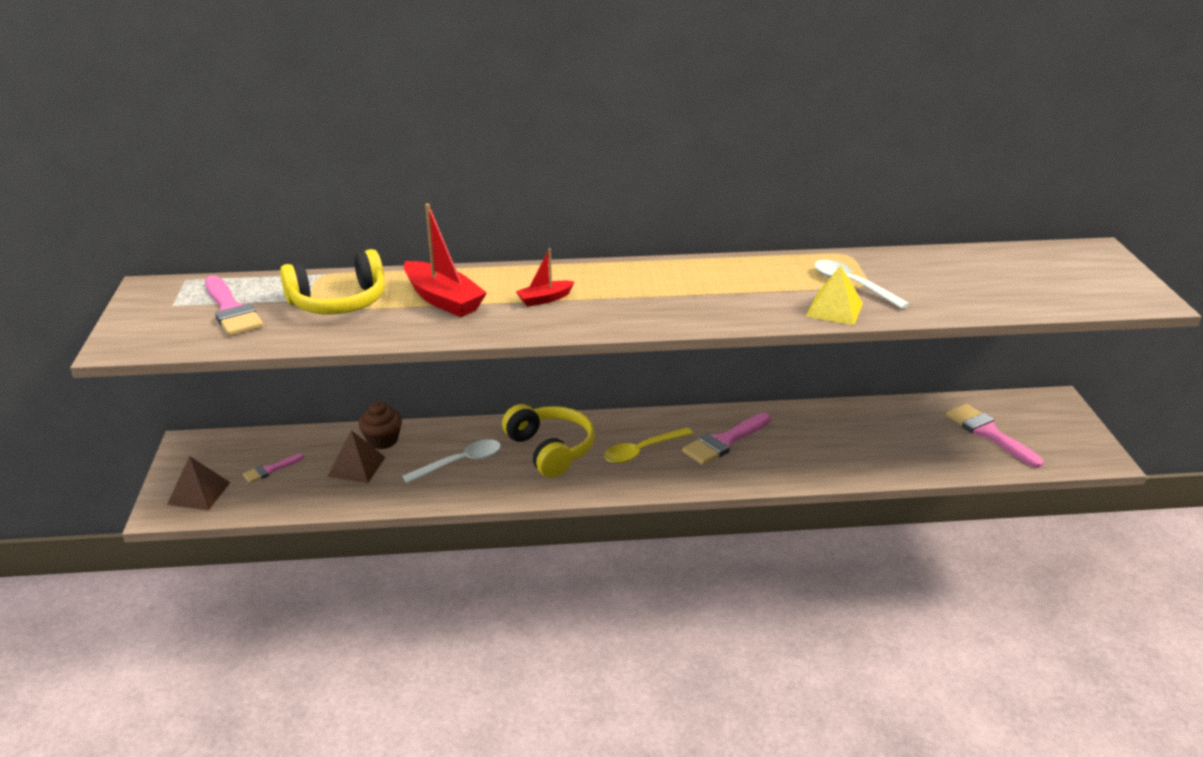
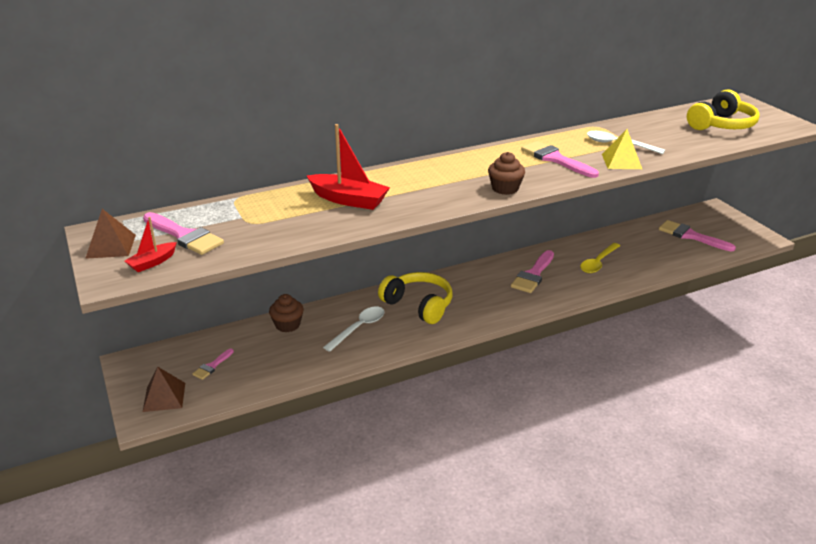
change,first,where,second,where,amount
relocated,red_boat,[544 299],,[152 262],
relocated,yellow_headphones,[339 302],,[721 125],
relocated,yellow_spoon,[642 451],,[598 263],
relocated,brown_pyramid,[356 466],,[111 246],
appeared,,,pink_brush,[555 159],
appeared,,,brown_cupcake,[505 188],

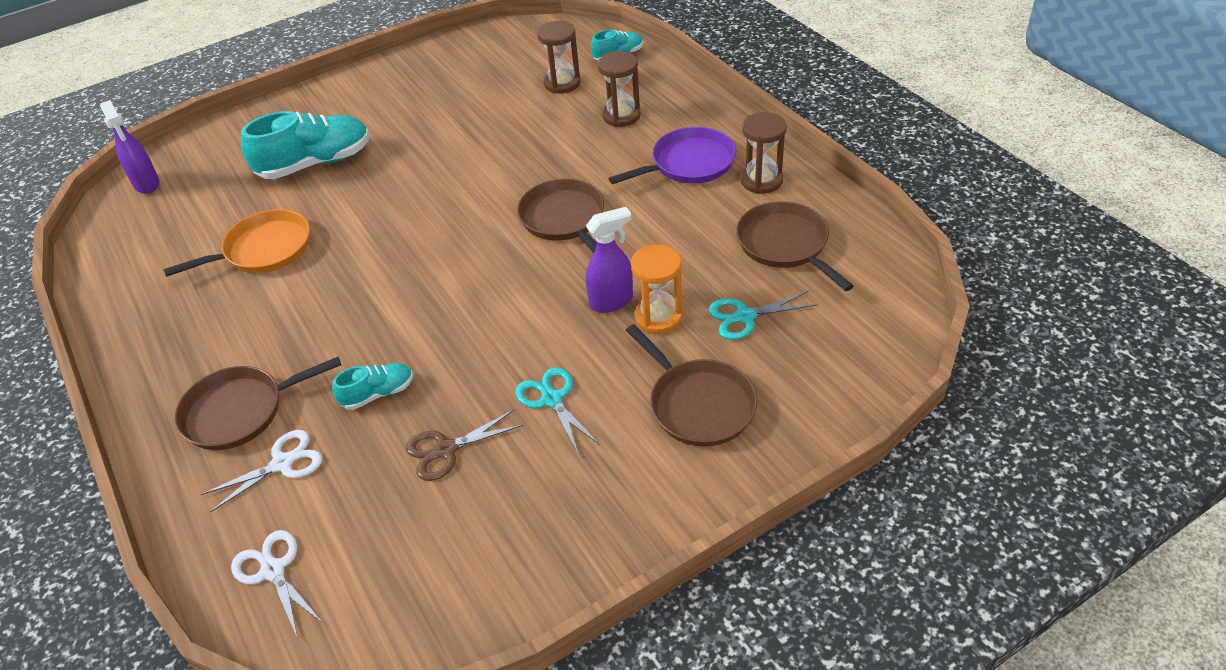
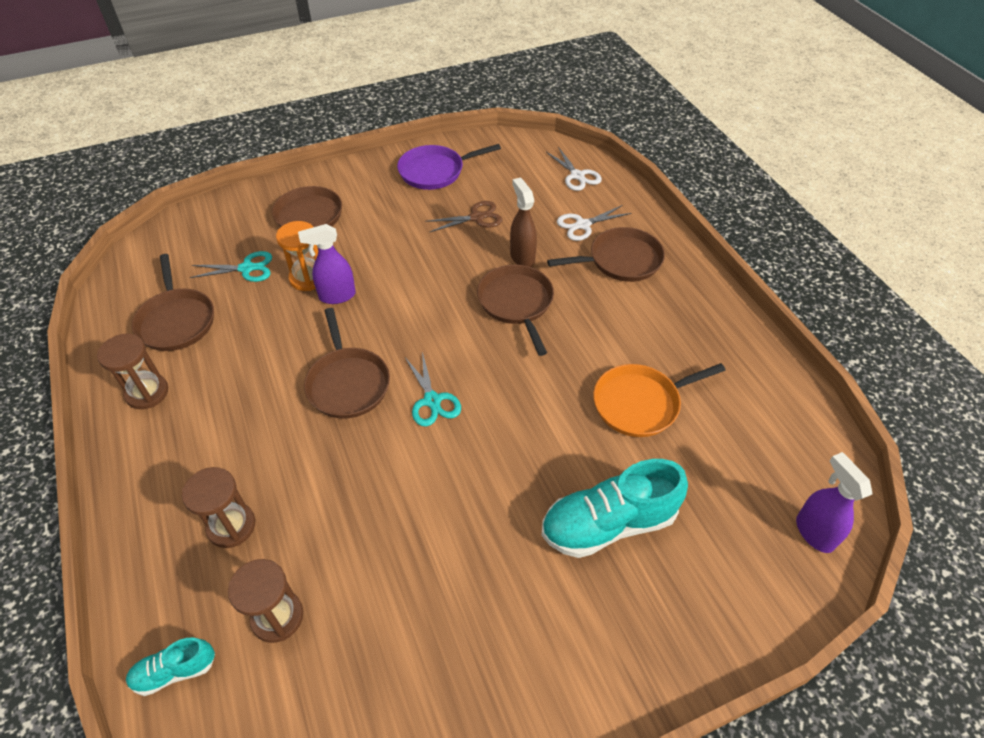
change,first,where,second,where,amount
relocated,purple_pan,[689 163],,[435 171],
exchanged,turquoise_shoe,[378 394],brown_spray_bottle,[522 257],
relocated,turquoise_scissors,[552 399],,[432 400],
appeared,,,brown_pan,[516 303],

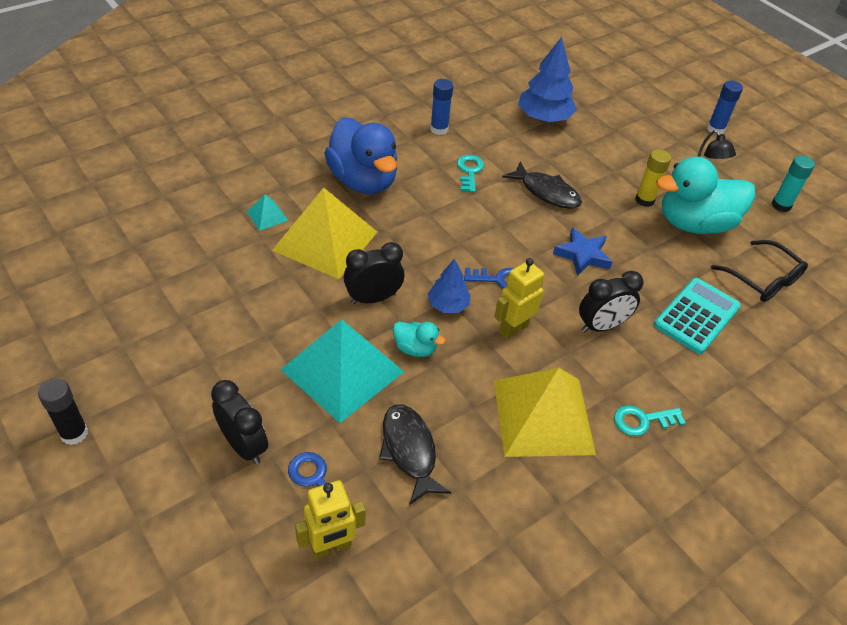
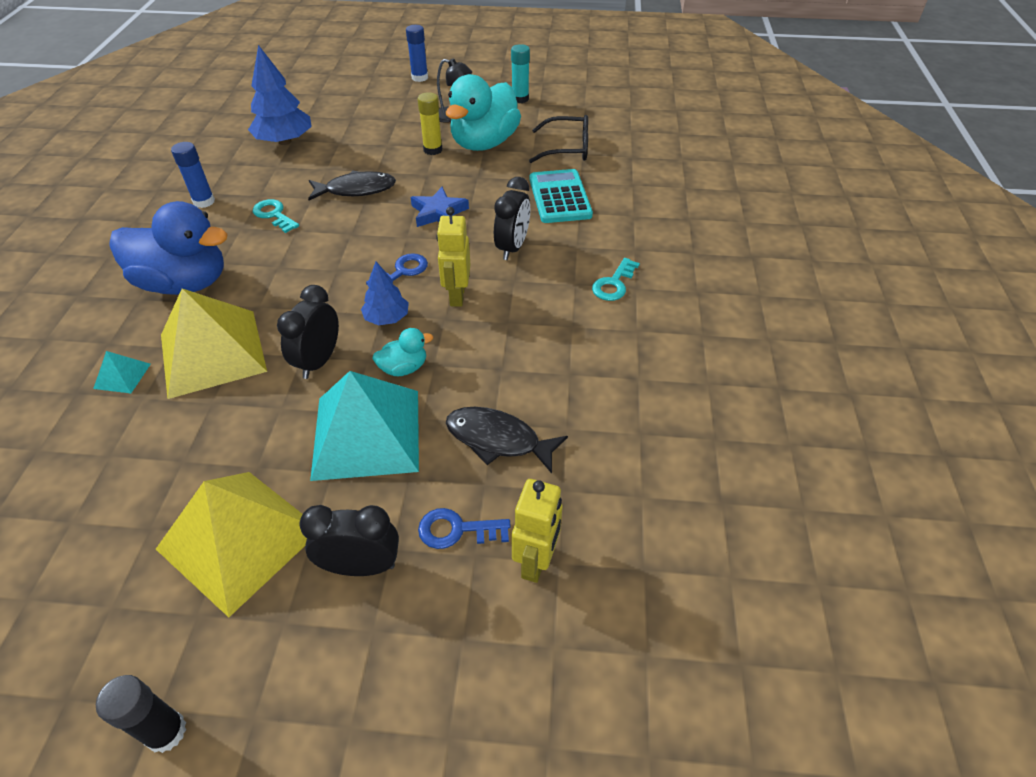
change,first,where,second,where,amount
relocated,yellow_pyramid,[543 416],,[239 539],

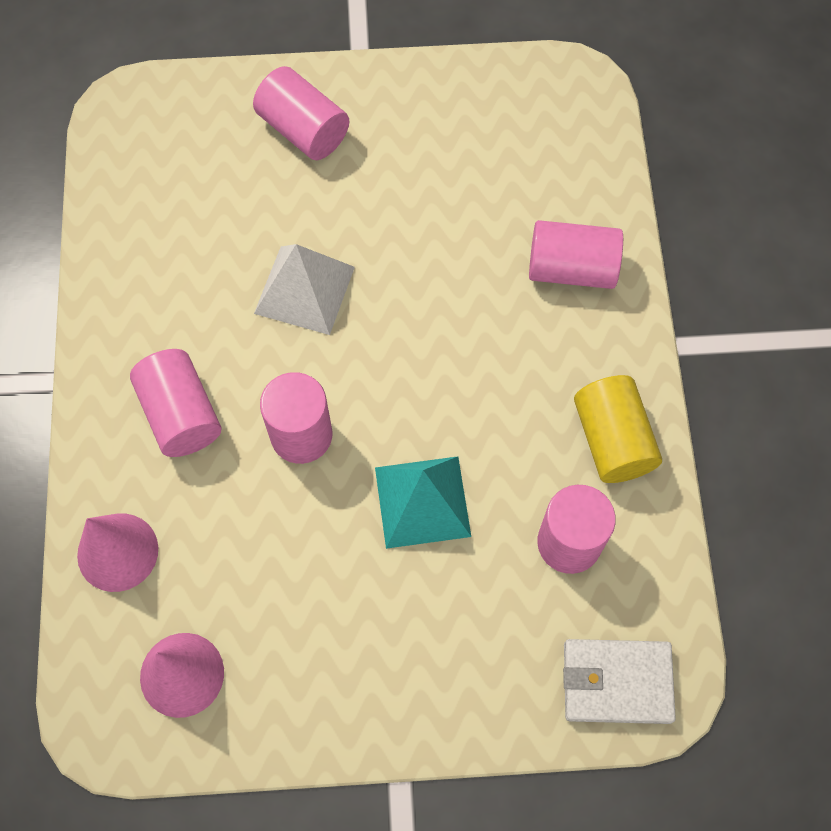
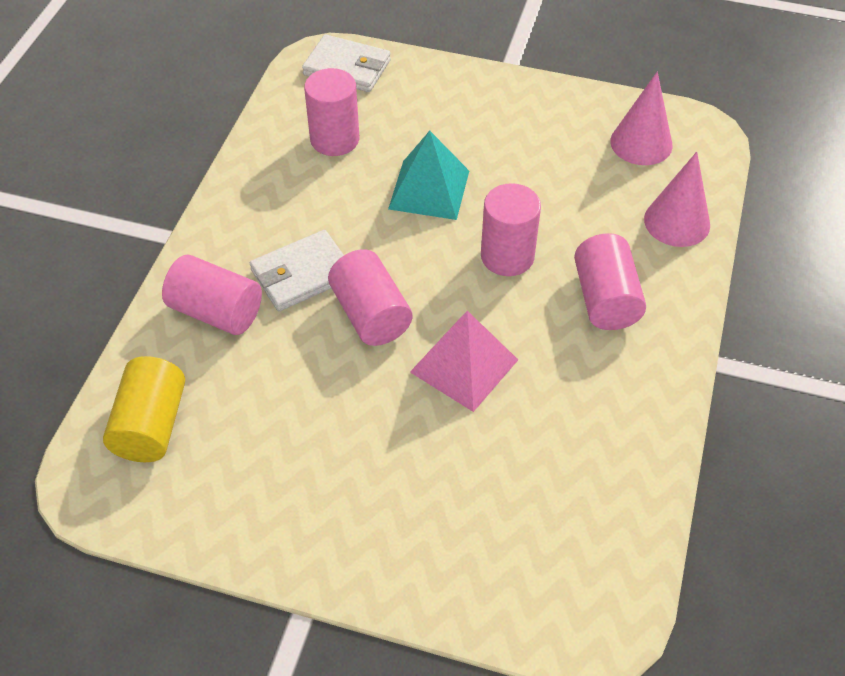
change,first,where,second,where,amount
relocated,pink_cylinder,[303 130],,[371 314],
colour,white_pyramid,[305 290],pink_pyramid,[464 366],
relocated,yellow_cylinder,[612 440],,[151 425],
appeared,,,white_wallet,[302 274],

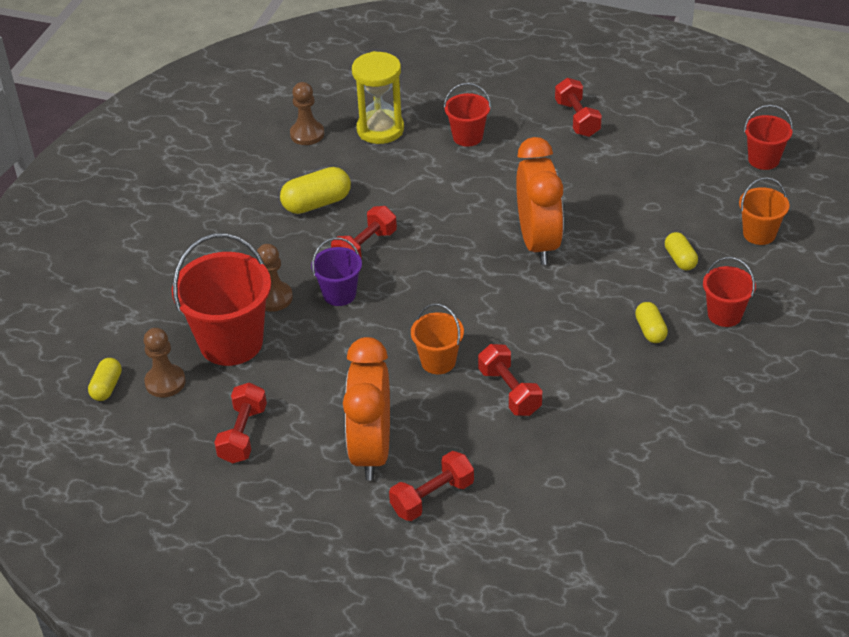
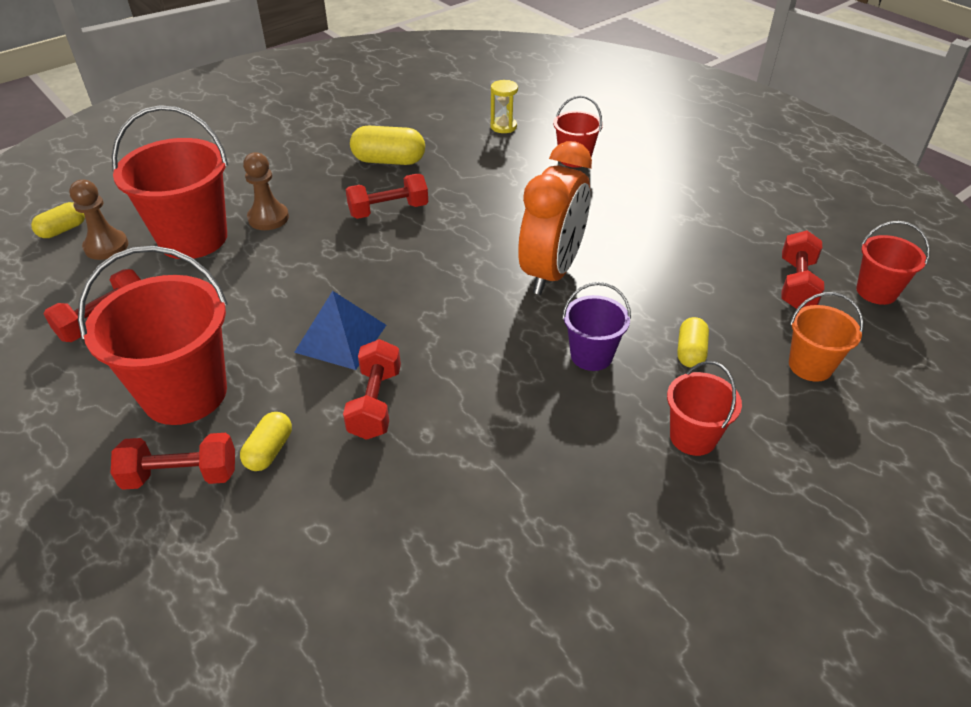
change,first,where,second,where,amount
size,yellow_hourglass,[380 129],,[503 127],x0.55
relocated,red_dumbbell,[577 119],,[796 284],
missing,brown_pawn,[307 134],,,
relocated,purple_bucket,[339 294],,[591 355],
relocated,yellow_capsule,[650 330],,[269 451],
exchanged,orange_bucket,[438 361],blue_pyramid,[340 338],
exchanged,orange_clock,[371 450],red_bucket,[185 393],

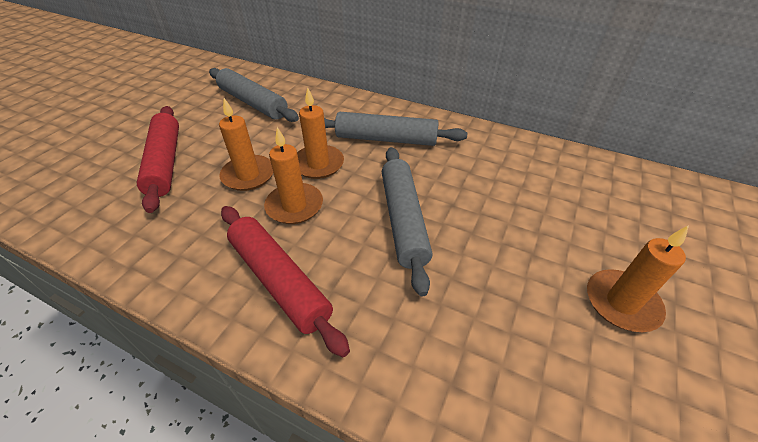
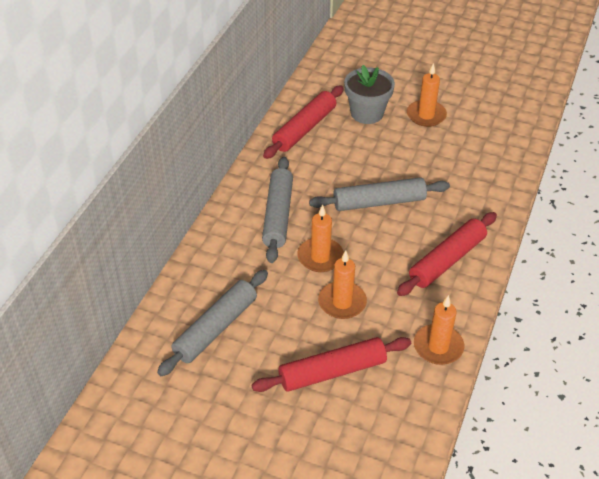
change,first,where,second,where,amount
relocated,orange_candle,[294 206],,[438 347],
appeared,,,grey_flower_pot,[367 113],
appeared,,,red_rolling_pin,[304 128],

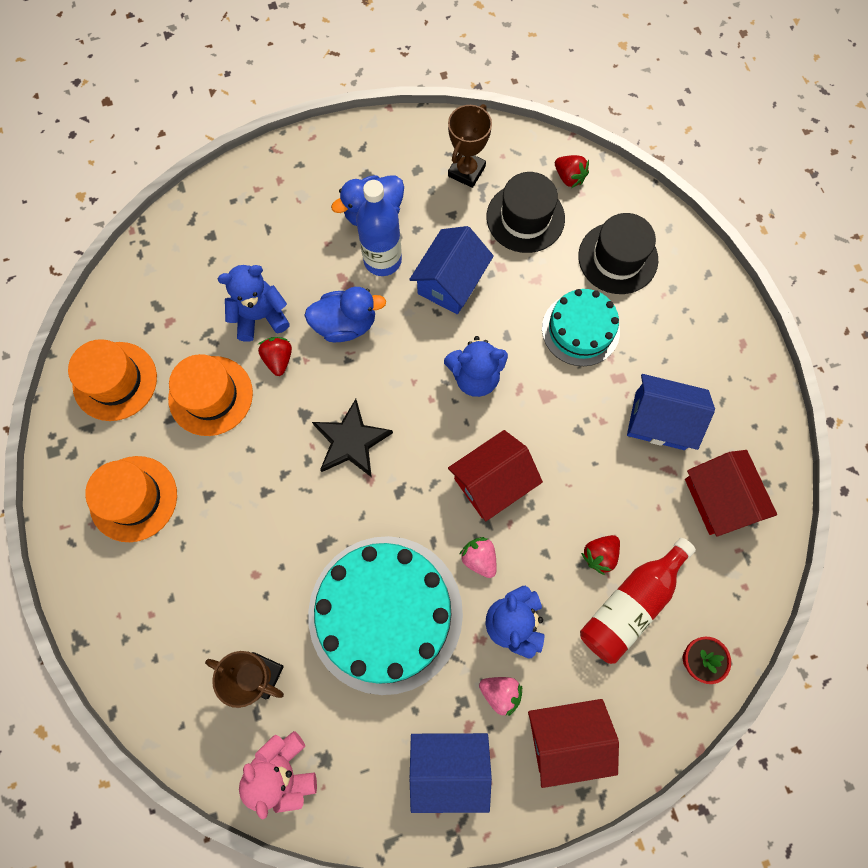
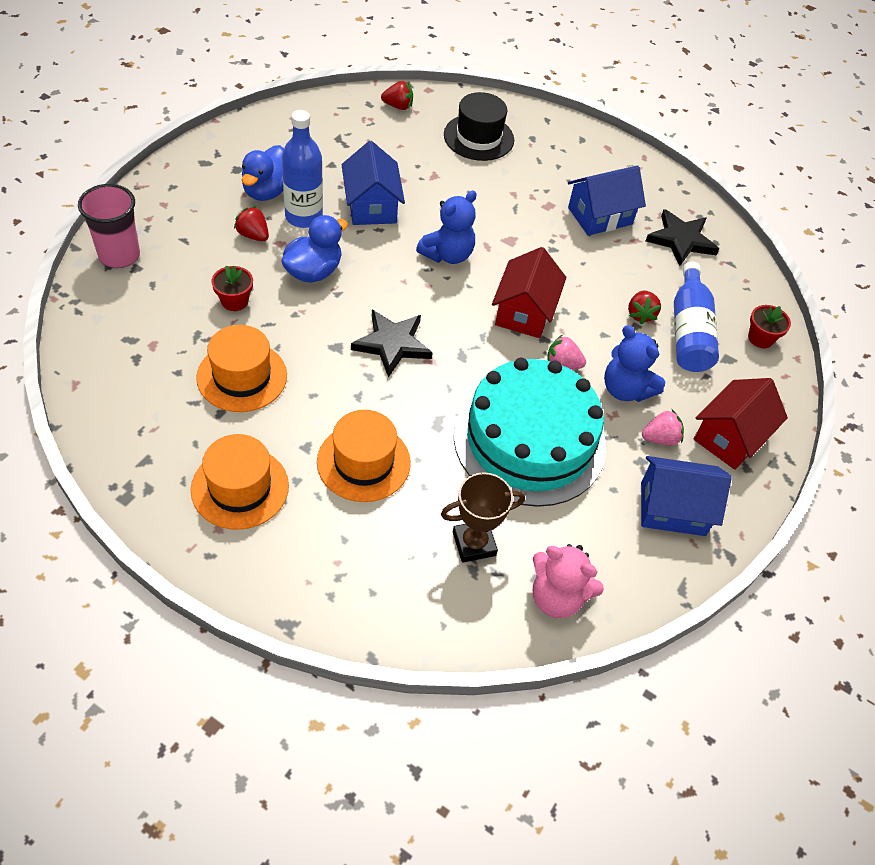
change,first,where,second,where,amount
missing,brown_trophy,[466 171],,,
missing,black_hat,[525 218],,,
exchanged,blue_teddy_bear,[260 316],red_flower_pot,[234 301],
missing,turquoise_cake,[580 329],,,
relocated,red_strawberry,[278 359],,[253 235],
relocated,orange_hat,[115 381],,[363 462],
exchanged,red_house,[719 498],black_star,[681 240],
colour,red_bottle,[630 604],blue_bottle,[689 331],
spun,blue_house,[449 766],,[672 508],45 degrees clockwise
appeared,,,pink_cup,[119 255],

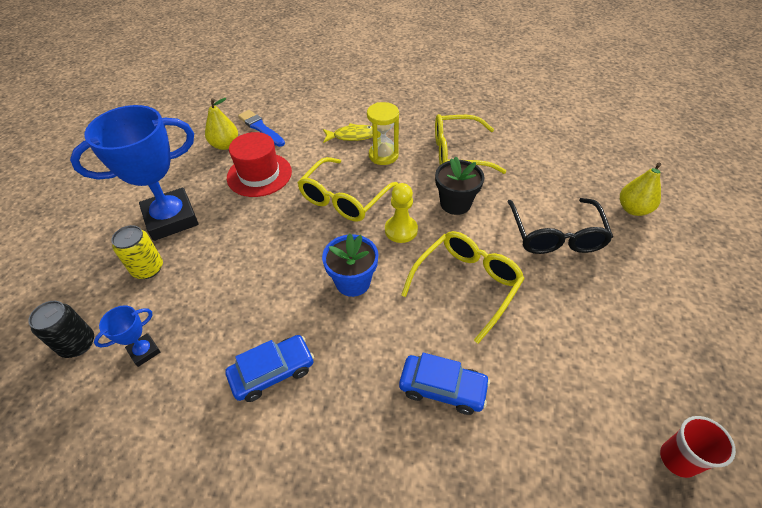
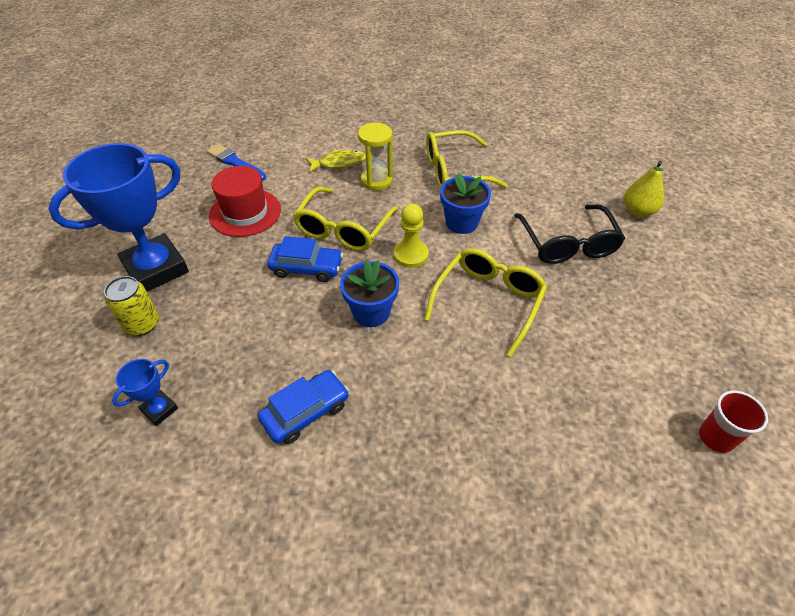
change,first,where,second,where,amount
missing,yellow_pear,[225 145],,,
colour,black_flower_pot,[455 203],blue_flower_pot,[461 223],
missing,black_can,[78 344],,,
relocated,blue_car,[442 388],,[306 268],

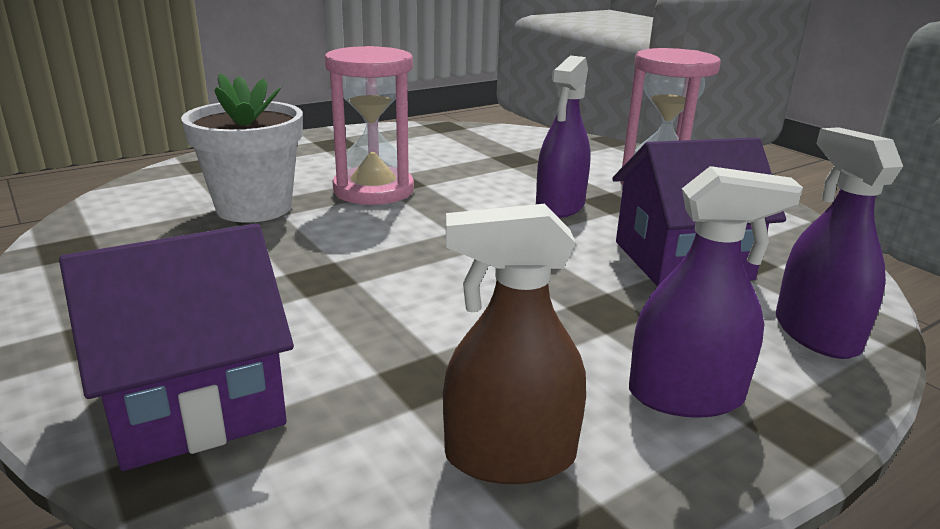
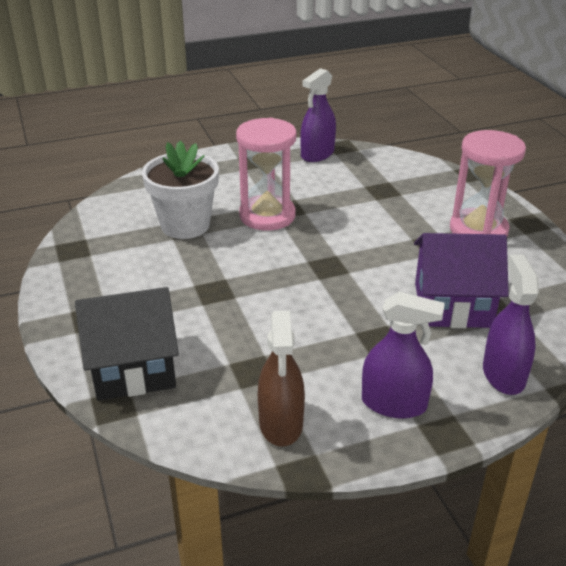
change,first,where,second,where,amount
relocated,purple_spray_bottle,[560 206],,[317 154],
spun,brown_spray_bottle,[510 457],,[281 423],105 degrees counterclockwise
colour,purple_house,[195 402],black_house,[133 368],

